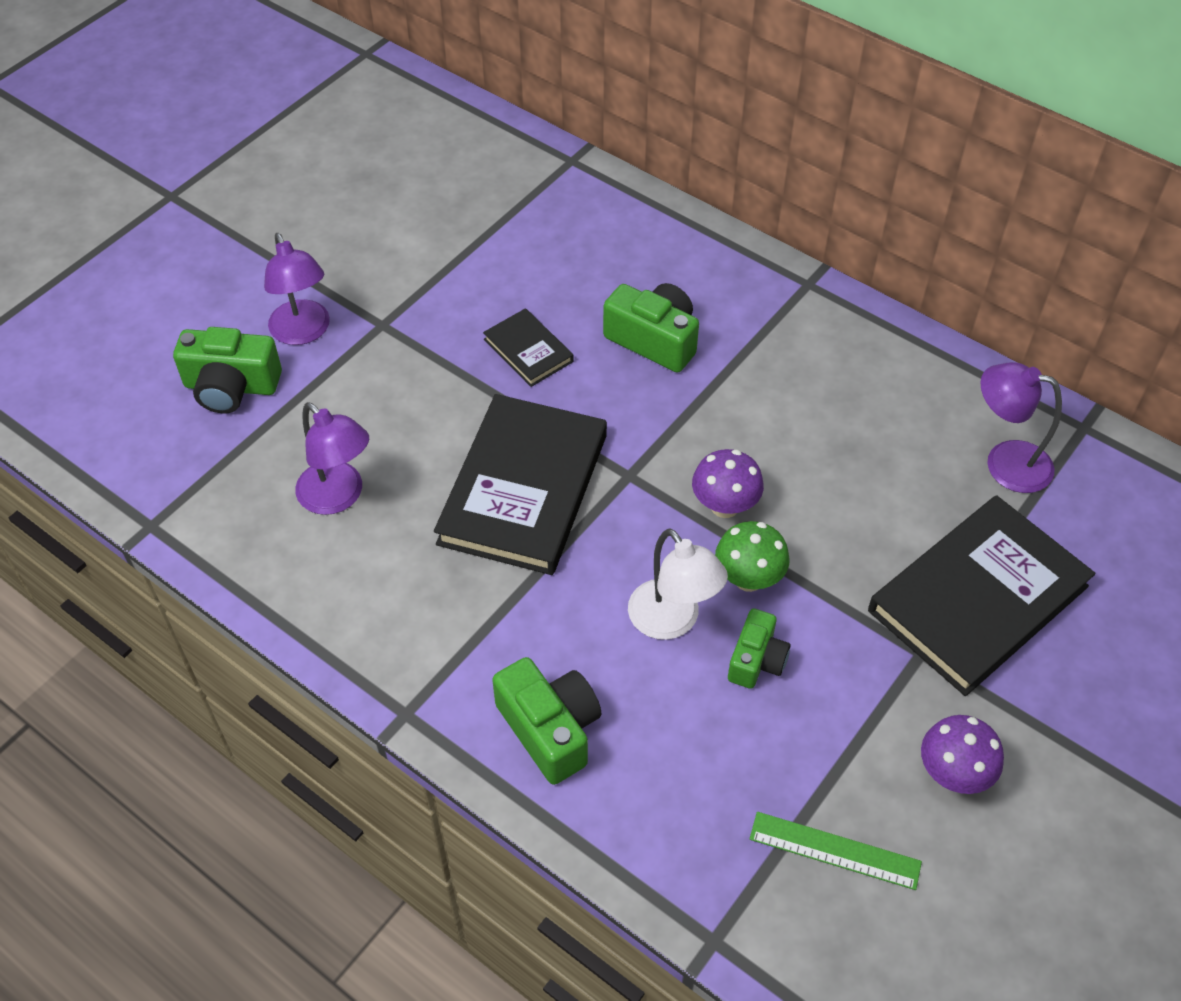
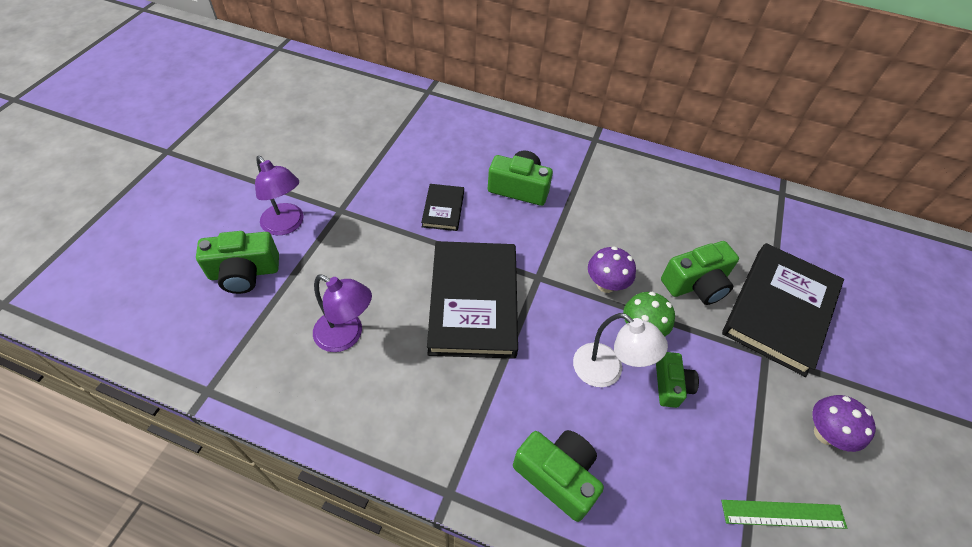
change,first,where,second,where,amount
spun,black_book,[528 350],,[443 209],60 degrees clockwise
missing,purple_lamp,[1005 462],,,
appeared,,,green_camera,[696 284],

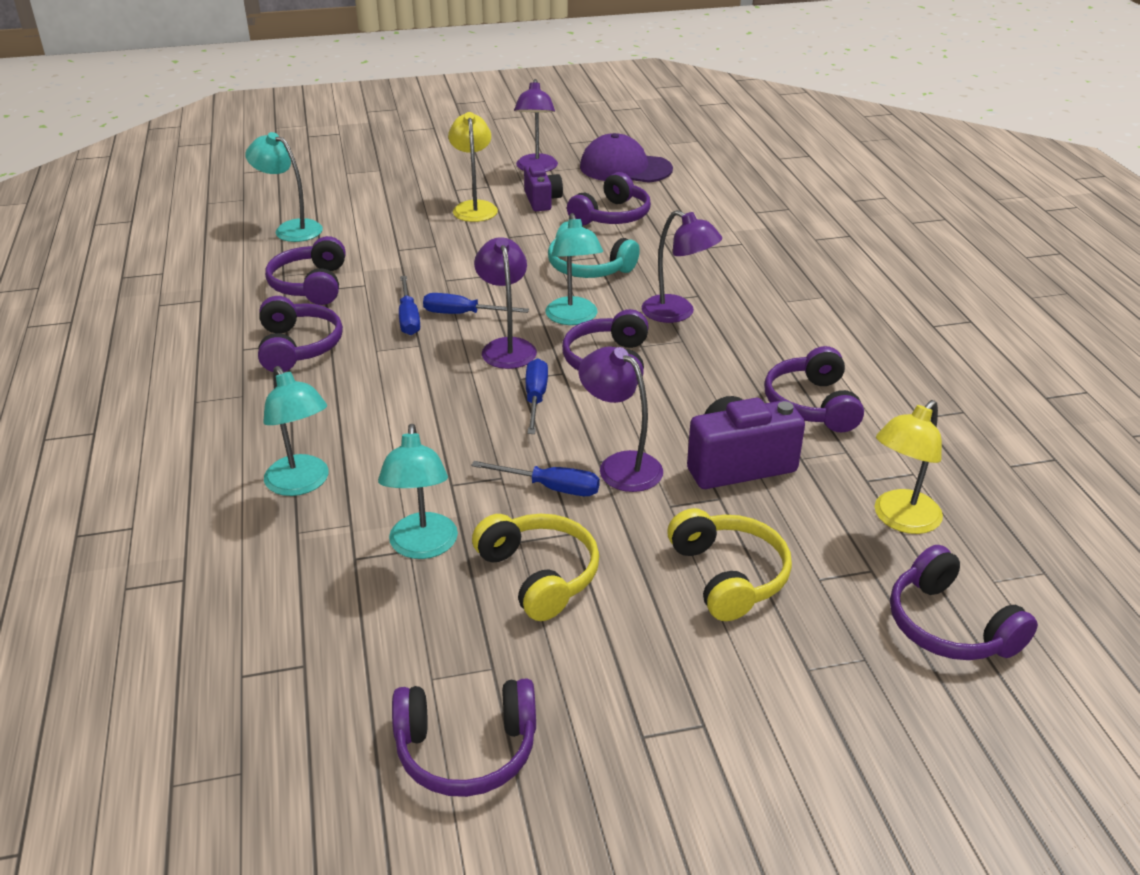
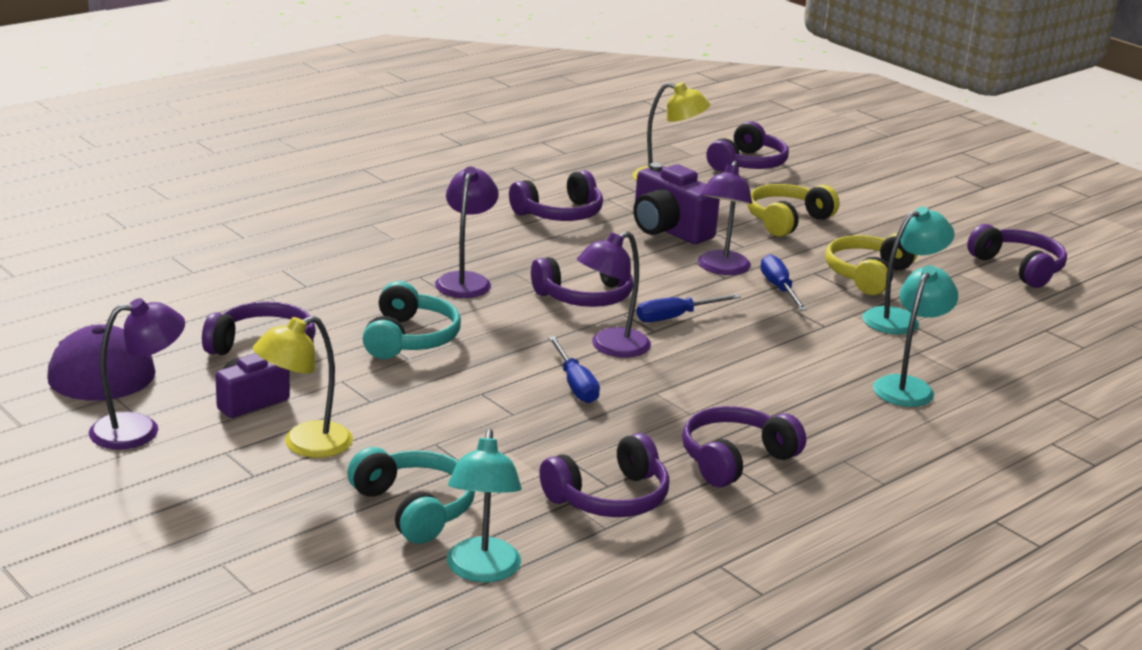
change,first,where,second,where,amount
missing,turquoise_lamp,[573 318],,,
missing,blue_screwdriver,[408 318],,,
appeared,,,turquoise_headphones,[415 508],

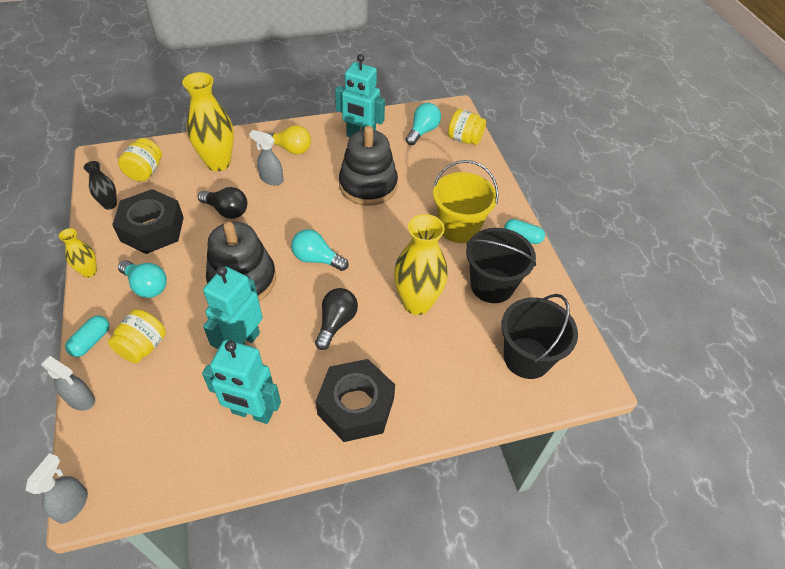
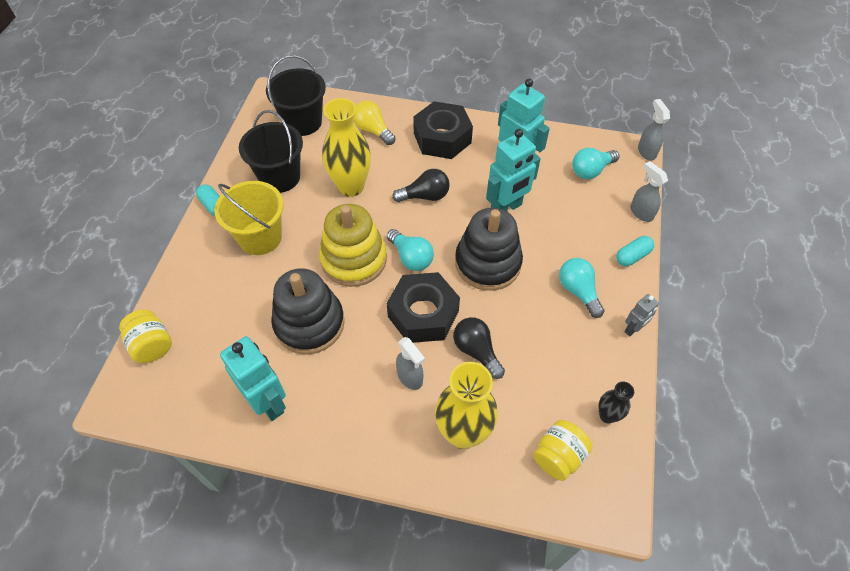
change,first,where,second,where,amount
relocated,turquoise_light_bulb,[422 131],,[591 170],
relocated,yellow_light_bulb,[290 149],,[373 130],
relocated,black_nut,[152 229],,[423 314],
exchanged,yellow_vase,[89 272],grey_robot,[633 329],
spun,black_light_bulb,[336 323],,[425 196],150 degrees counterclockwise
missing,yellow_jar,[143 346],,,
spun,grey_spray_bottle,[73 504],,[646 152],120 degrees clockwise
appeared,,,yellow_stacking_toy,[354 259],

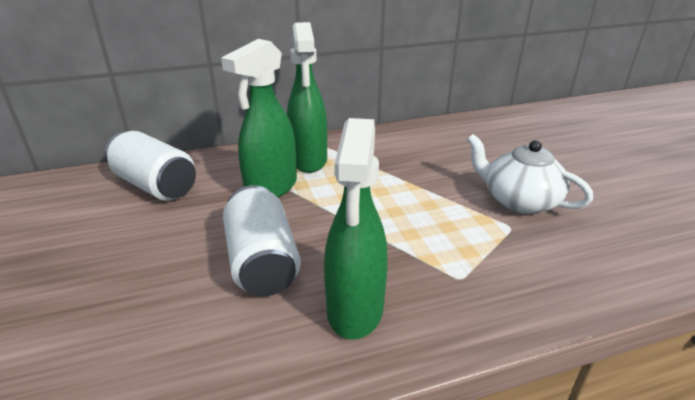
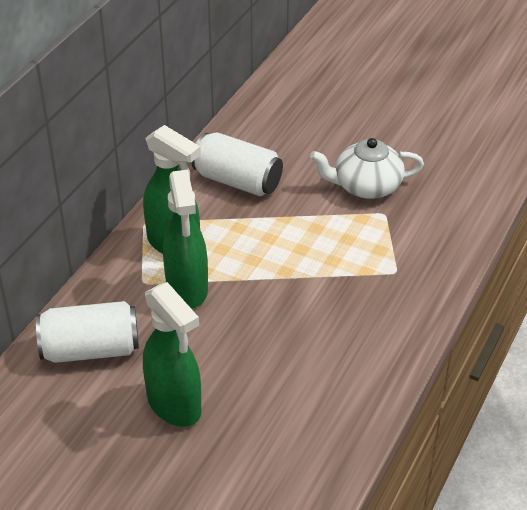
change,first,where,second,where,amount
relocated,green_spray_bottle,[355 309],,[174 405],
relocated,white_can,[262 262],,[237 181],

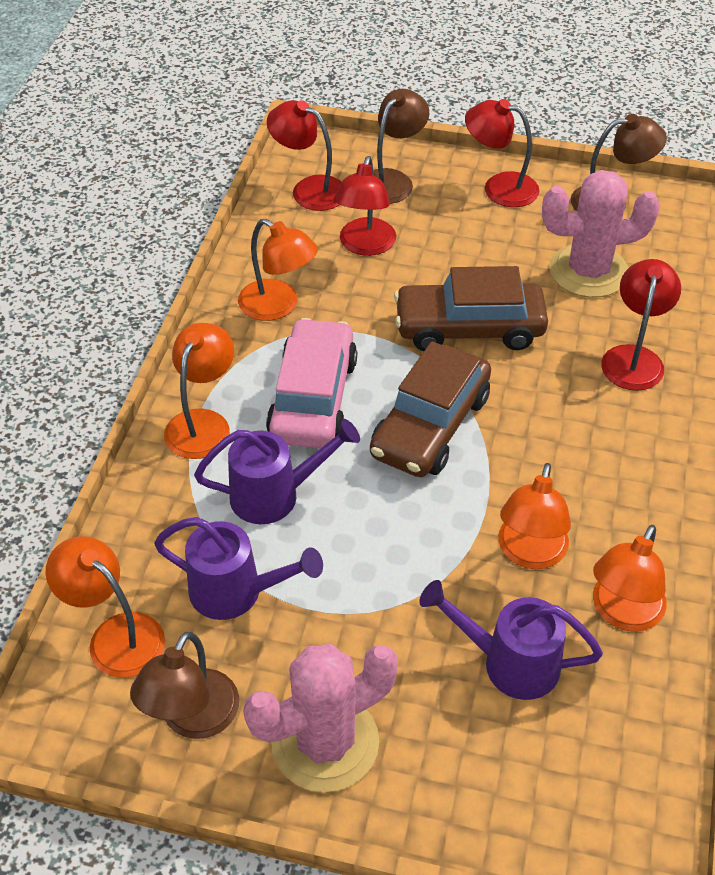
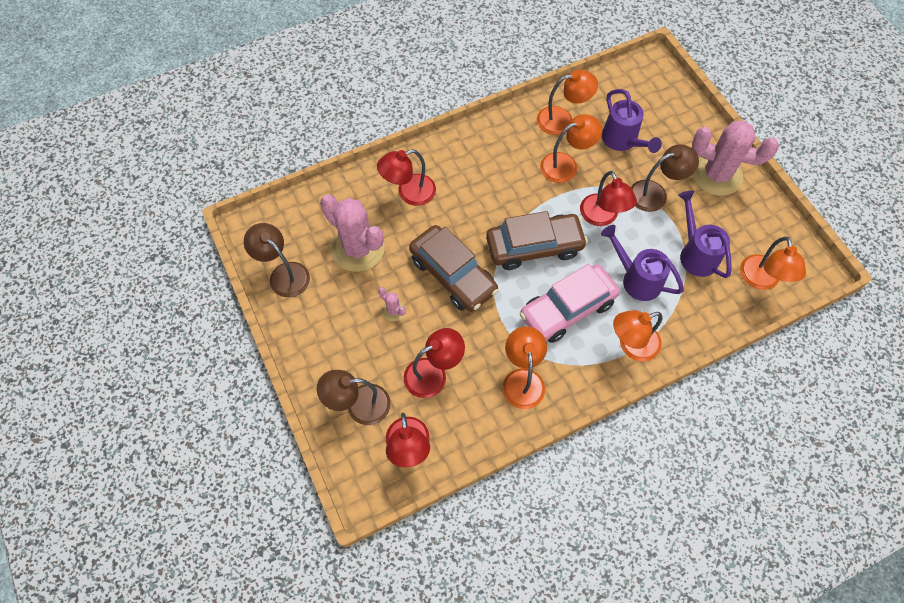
change,first,where,second,where,amount
relocated,red_lamp,[499 187],,[602 217],
relocated,brown_lamp,[192 719],,[655 193],
appeared,,,pink_cactus,[393 311],

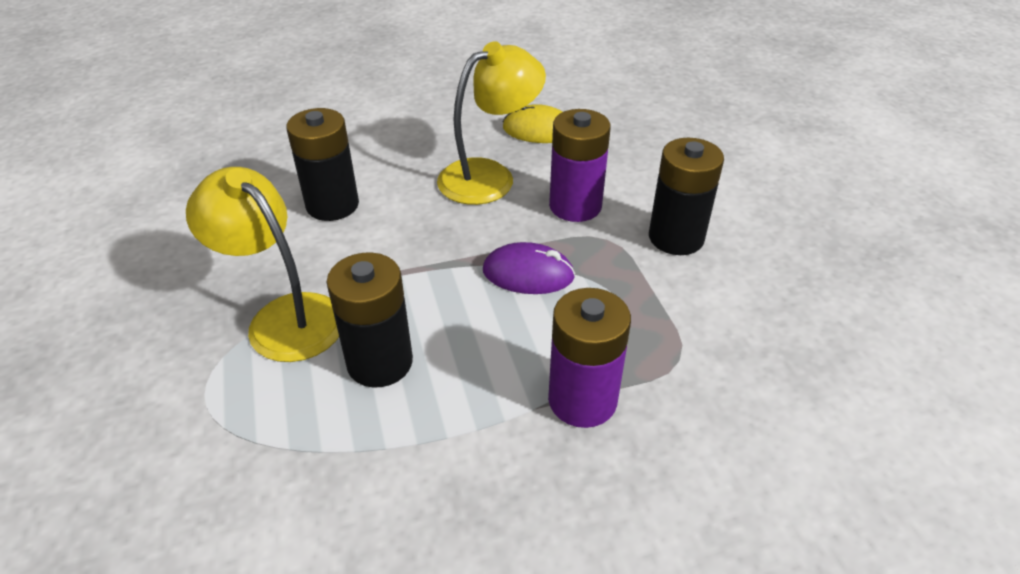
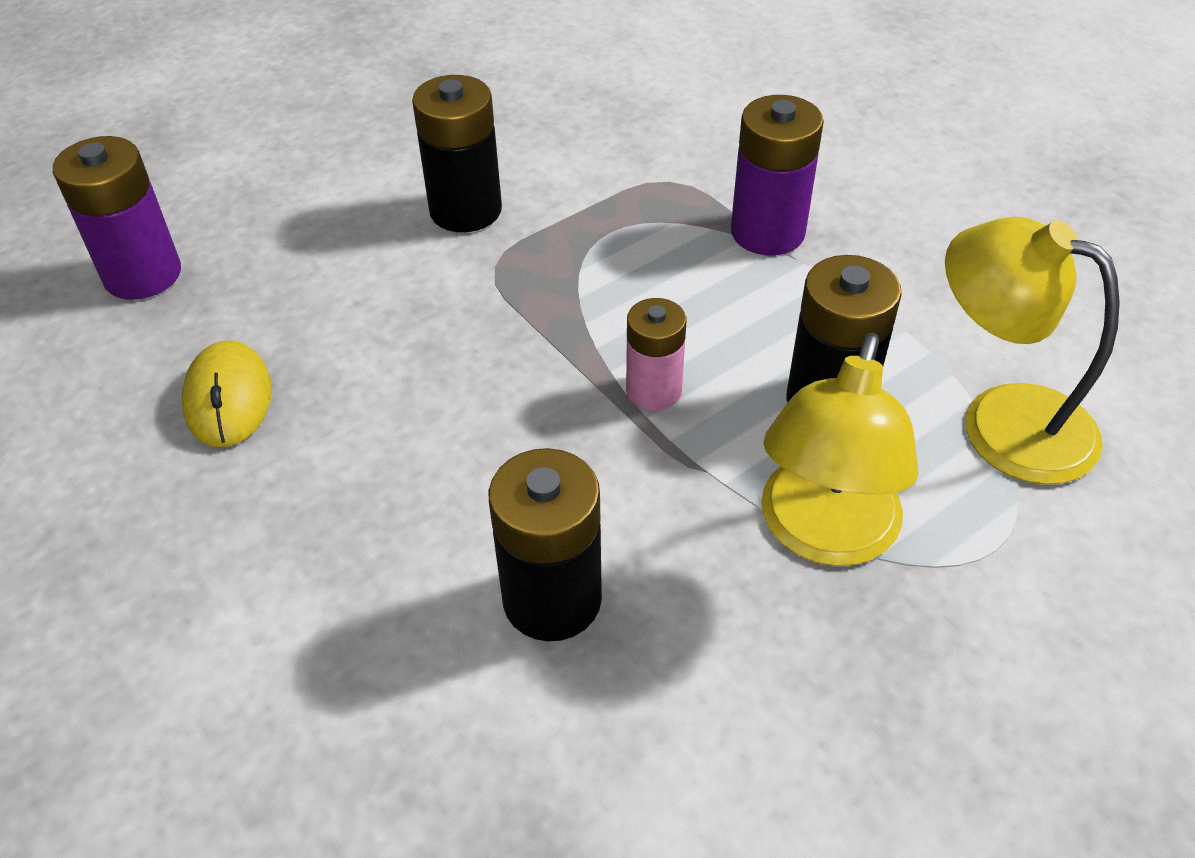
change,first,where,second,where,amount
relocated,yellow_lamp,[489 176],,[1002 421],
relocated,purple_battery,[575 206],,[142 275],
missing,purple_mouse,[528 274],,,
appeared,,,pink_battery,[653 391],

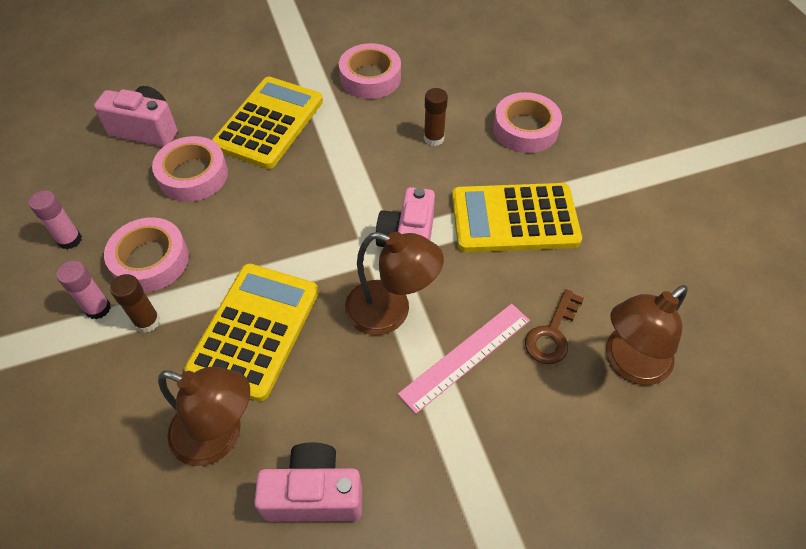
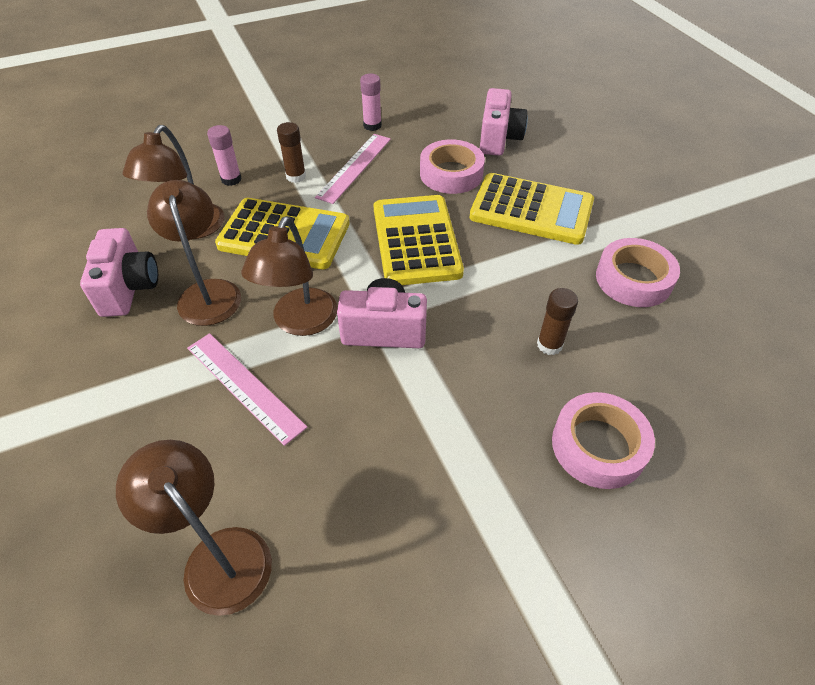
change,first,where,second,where,amount
relocated,yellow_calculator,[514 218],,[416 240],
exchanged,pink_tape,[150 260],pink_ruler,[355 167],
relocated,pink_glue_stick,[98 308],,[231 179],
missing,brown_key,[552 333],,,
appeared,,,brown_lamp,[208 292],

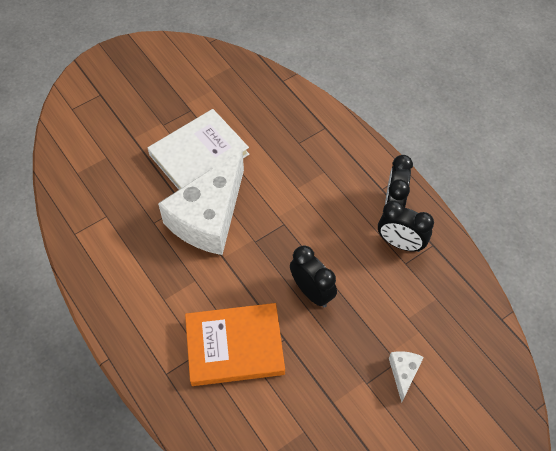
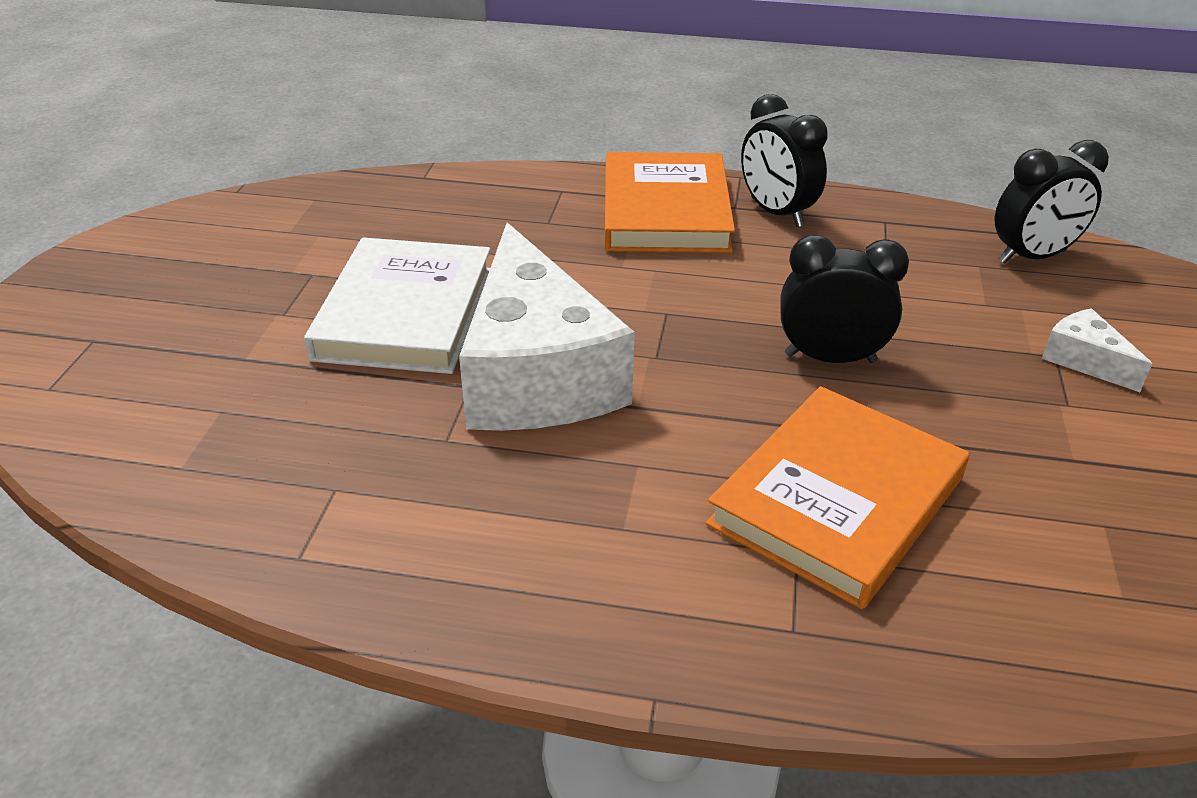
change,first,where,second,where,amount
relocated,black_clock,[400 243],,[1032 257],
appeared,,,orange_book,[665 211],

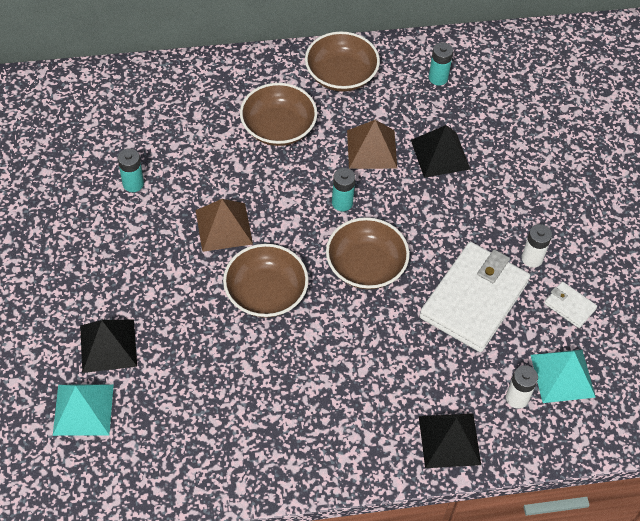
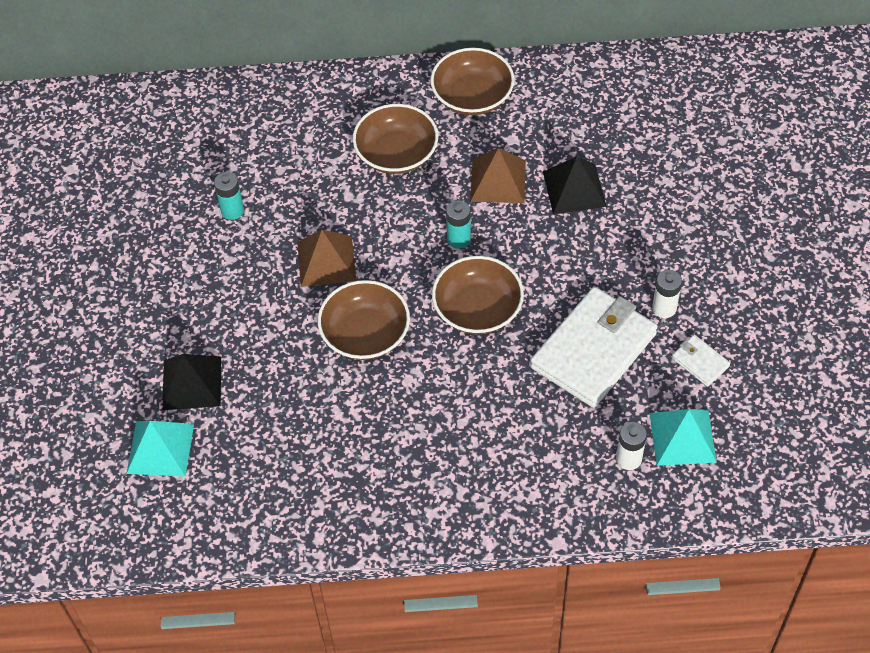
change,first,where,second,where,amount
missing,turquoise_battery,[438 78],,,
missing,black_pyramid,[449 440],,,

